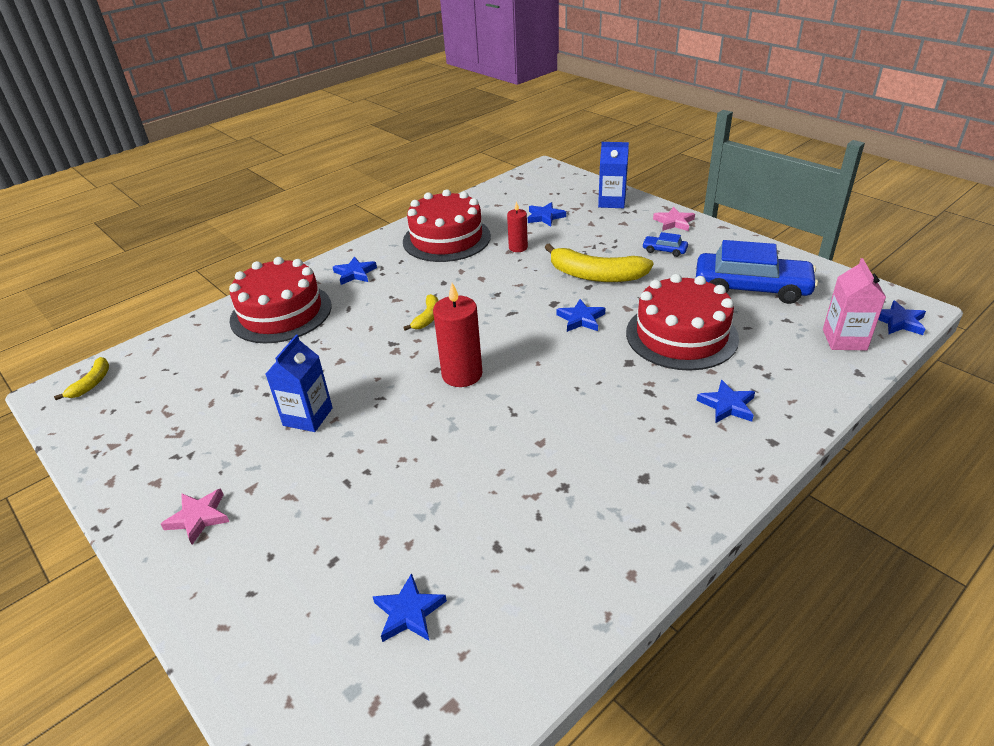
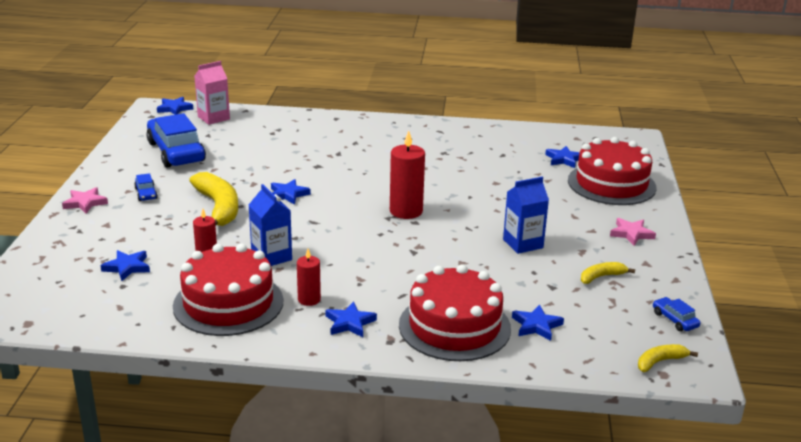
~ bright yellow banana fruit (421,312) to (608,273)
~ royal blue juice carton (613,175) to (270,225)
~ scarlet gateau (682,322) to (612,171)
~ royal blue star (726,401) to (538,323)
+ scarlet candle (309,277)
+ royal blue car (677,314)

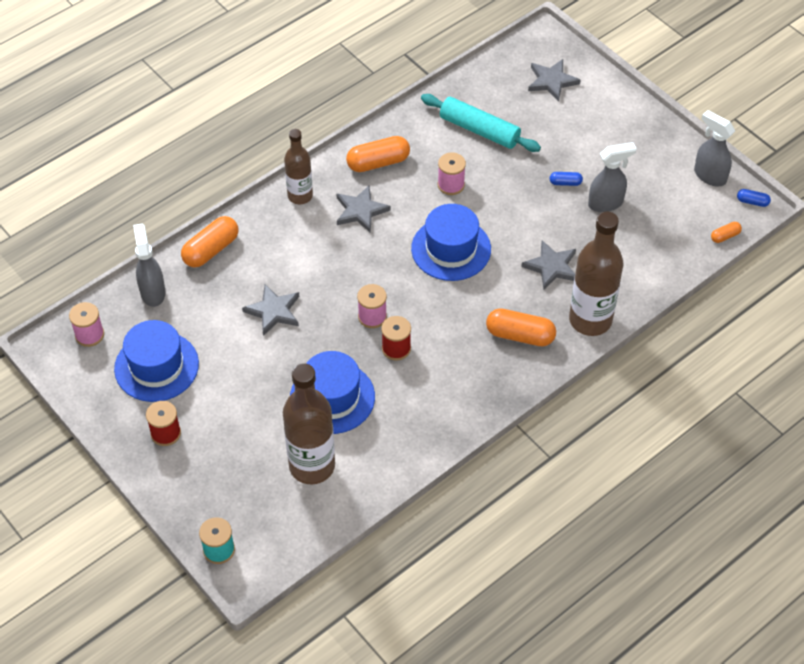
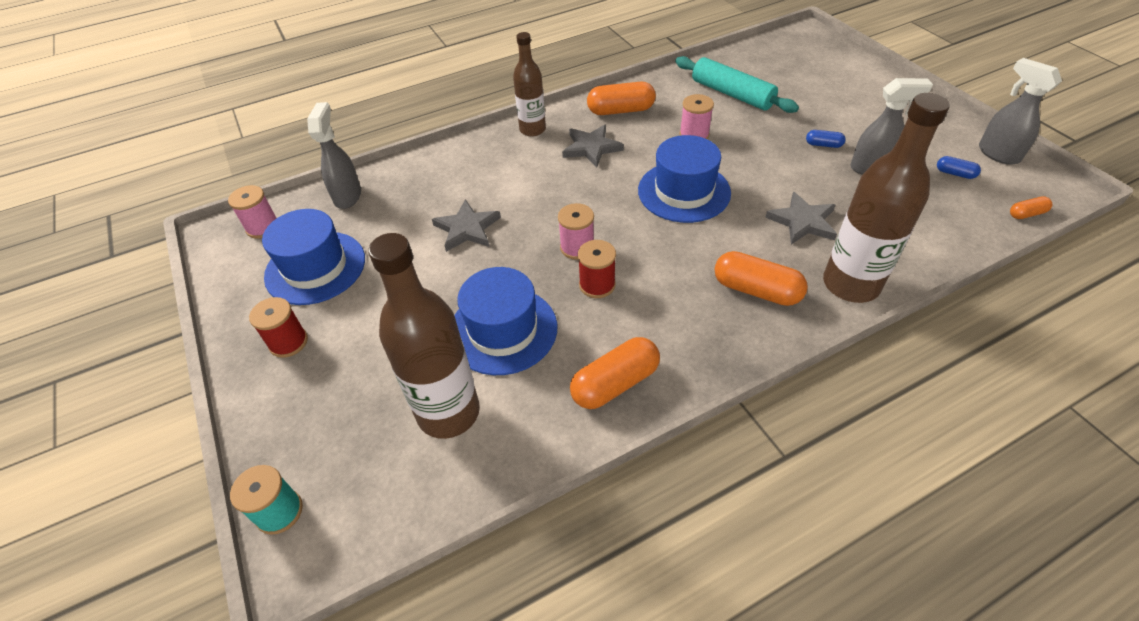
~ orange-coloured pill (209,242) to (615,373)
- ash-grey star (554,80)
~ royal blue pill (754,198) to (959,167)

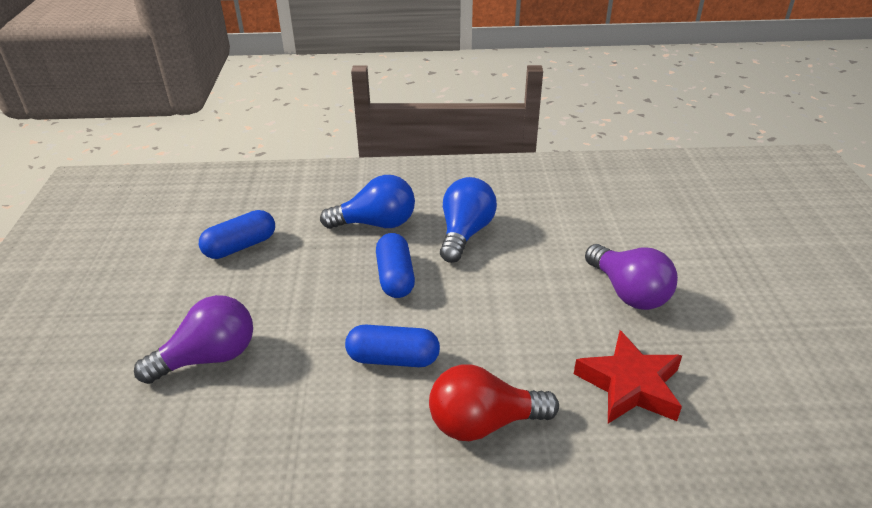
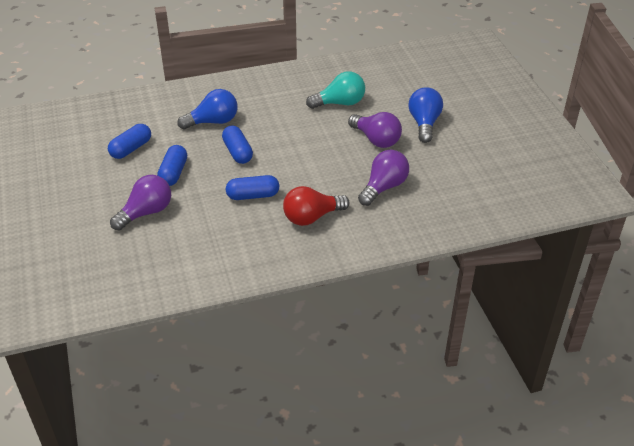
~ royal blue bulb (468,220) to (425,115)
~ scarlet star (628,377) to purple bulb (383,178)
+ royal blue pill (172,165)
+ teal bulb (335,90)

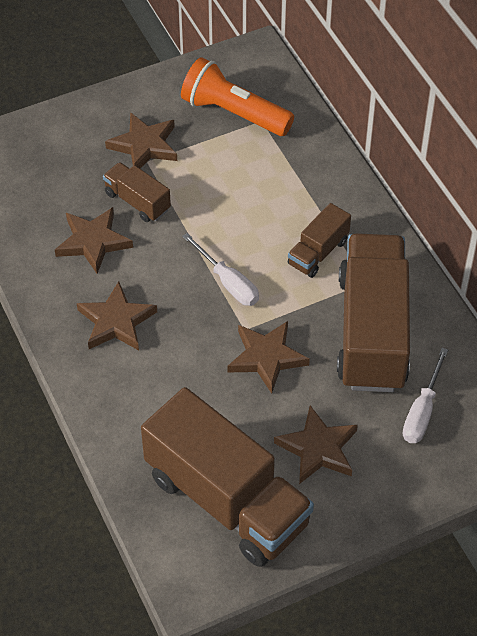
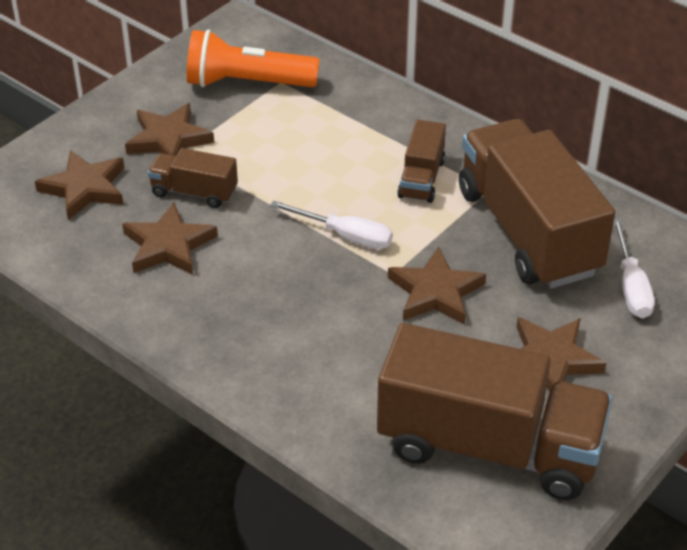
~ brown star (117,315) to (79,185)

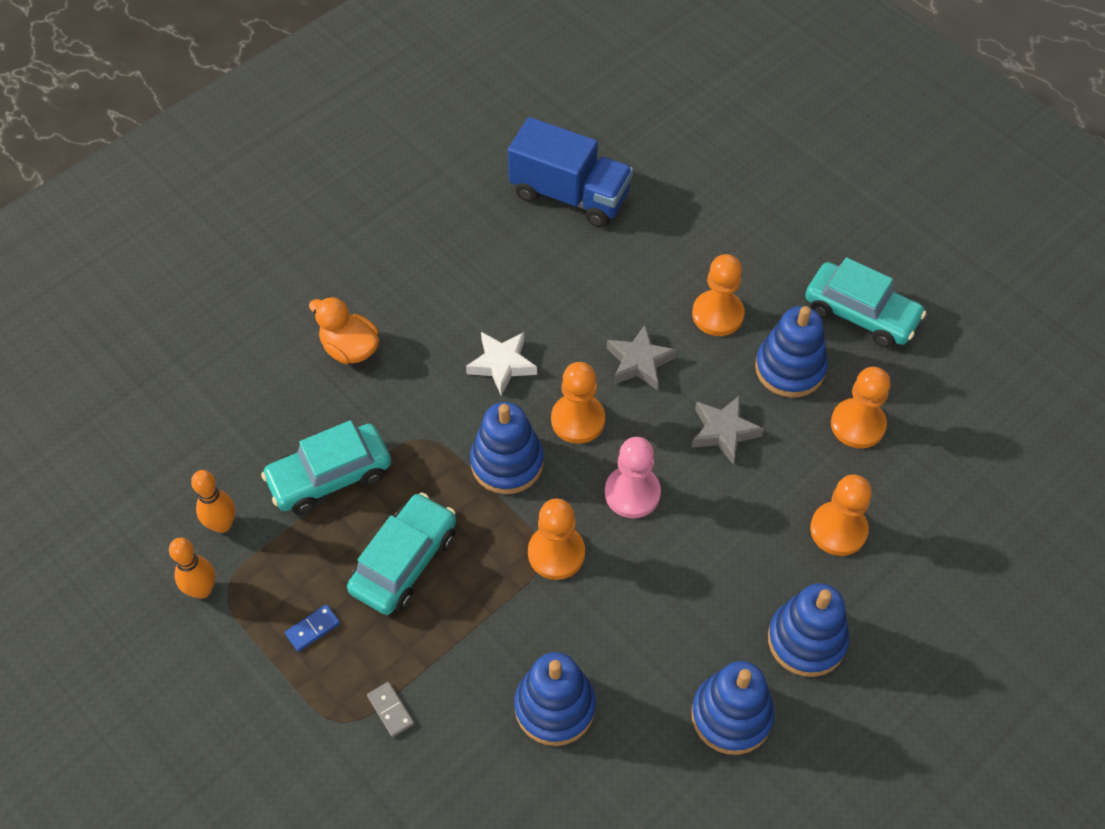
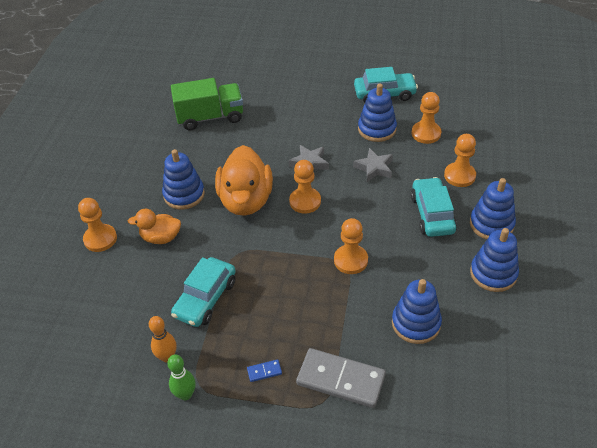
~ orange-coloured bowling pin (192,568) to leaf-green bowling pin (181,377)
~ royal blue domino piece (312,628) = (264,370) 60 degrees clockwise
~ teal car (401,554) to (434,207)
~ ash-grey domino piece (390,709) = (341,378) x2.47
~ snow-white star (501,364) to orange-coloured duck (244,180)
~ royal blue stacking toy (507,448) to (183,179)
~ royal blue lorry (570,172) to leaf-green lorry (207,104)
- pink game pawn (633,477)
~ orange-coloured game pawn (718,295) to (97,225)

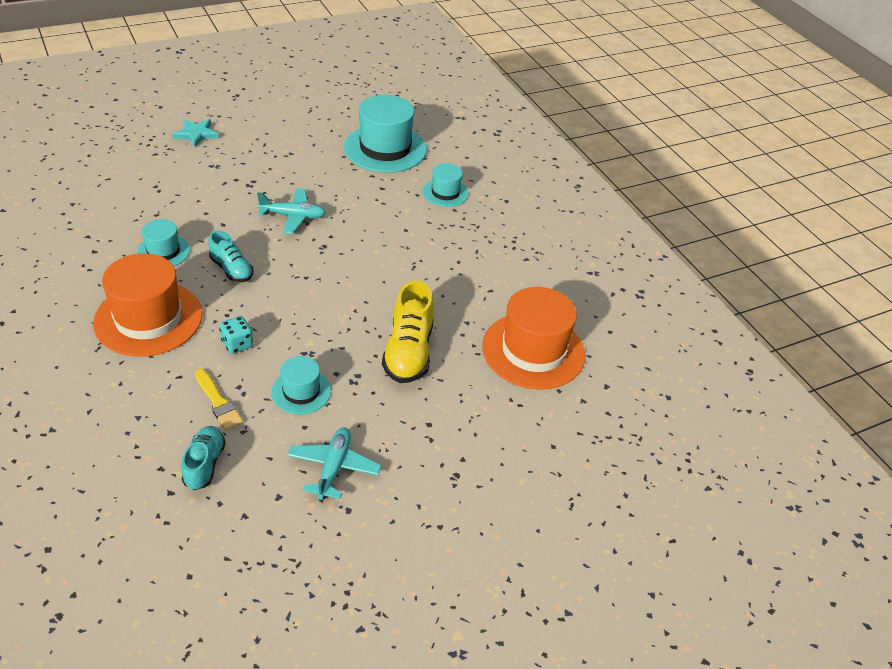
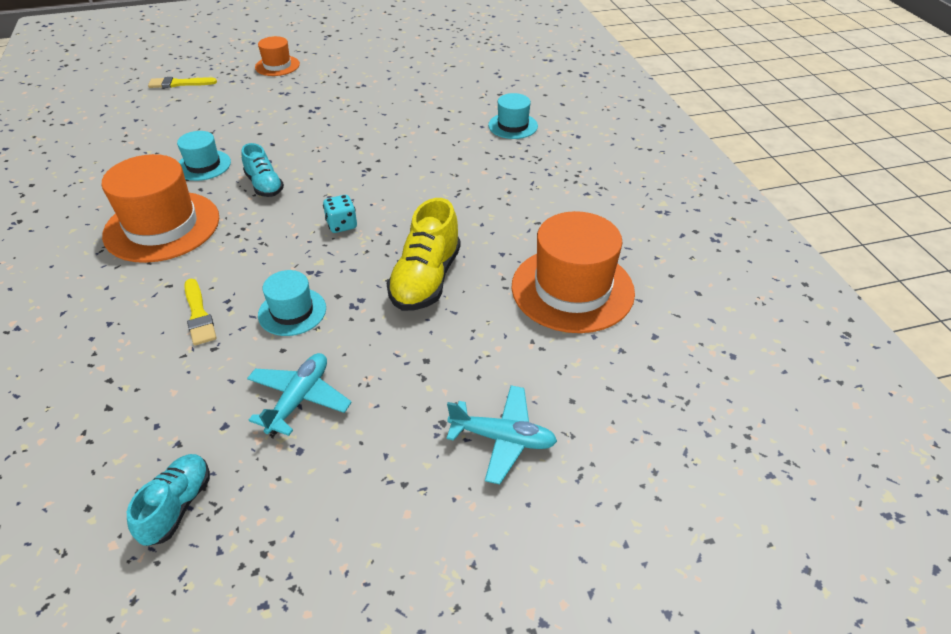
~ teal star (195,133) to orange-coloured hat (277,56)
~ teal sneaker (203,458) to (168,500)
~ teal die (236,335) to (340,214)
~ teal plane (291,211) to (501,434)
- teal hat (385,134)
+ bright yellow paintbrush (182,82)

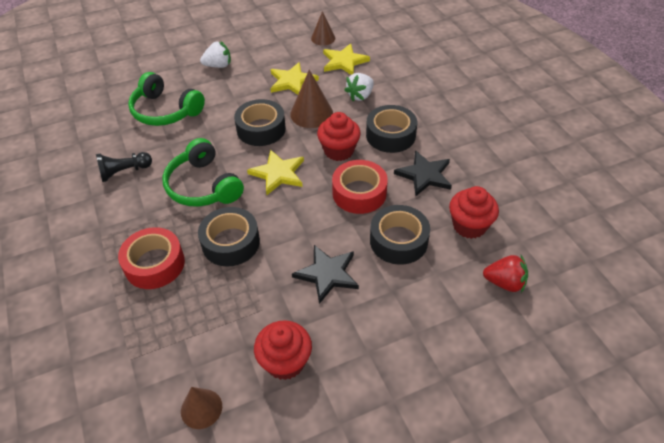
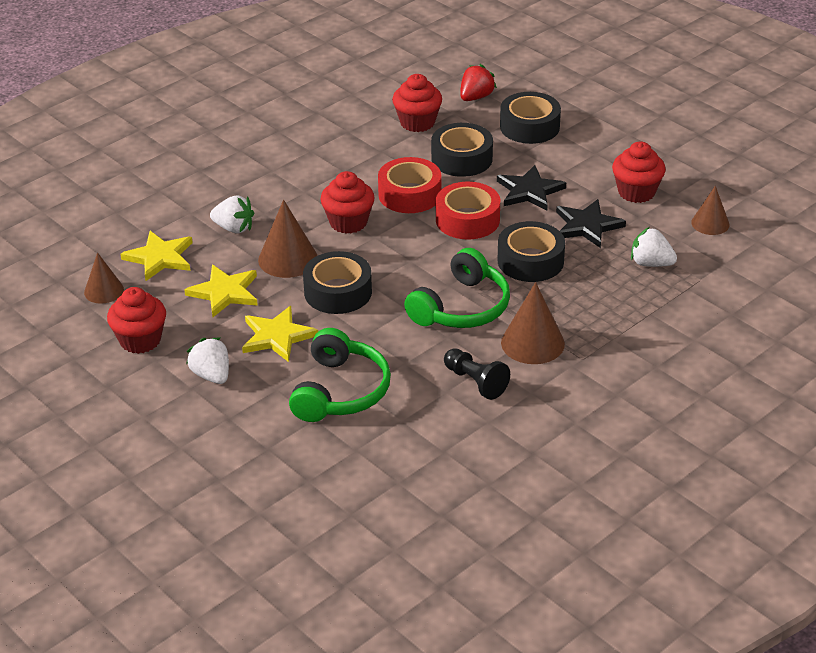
~ scarlet sticky tape (151,258) to (468,210)
~ bright yellow star (275,172) to (280,334)
~ ebony sticky tape (391,129) to (530,118)
~ ebony star (423,173) to (591,223)
~ scarlet toy strawberry (505,274) = (478,82) 45 degrees clockwise
+ scarlet muffin (136,320)
+ brown solid cone (533,323)
+ snow-white toy strawberry (654,247)

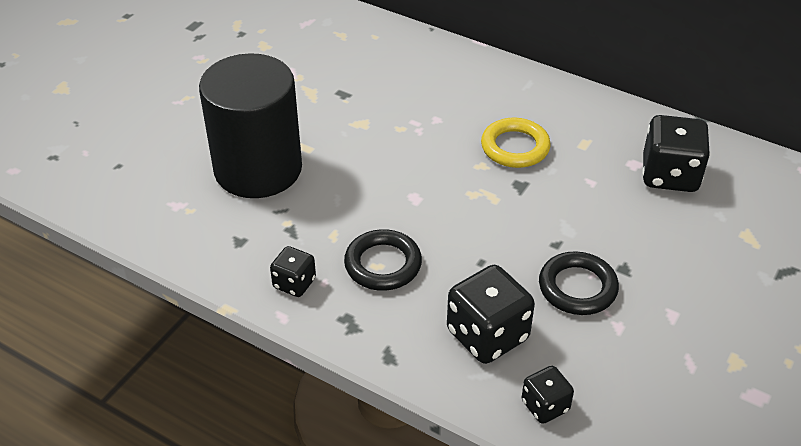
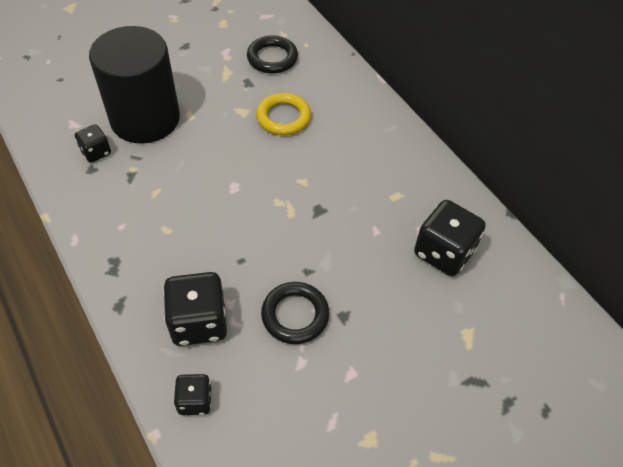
~ ebony die (293,271) to (93,143)
~ ebony hoop (383,260) to (272,54)
~ bright yellow hoop (516,143) to (283,114)

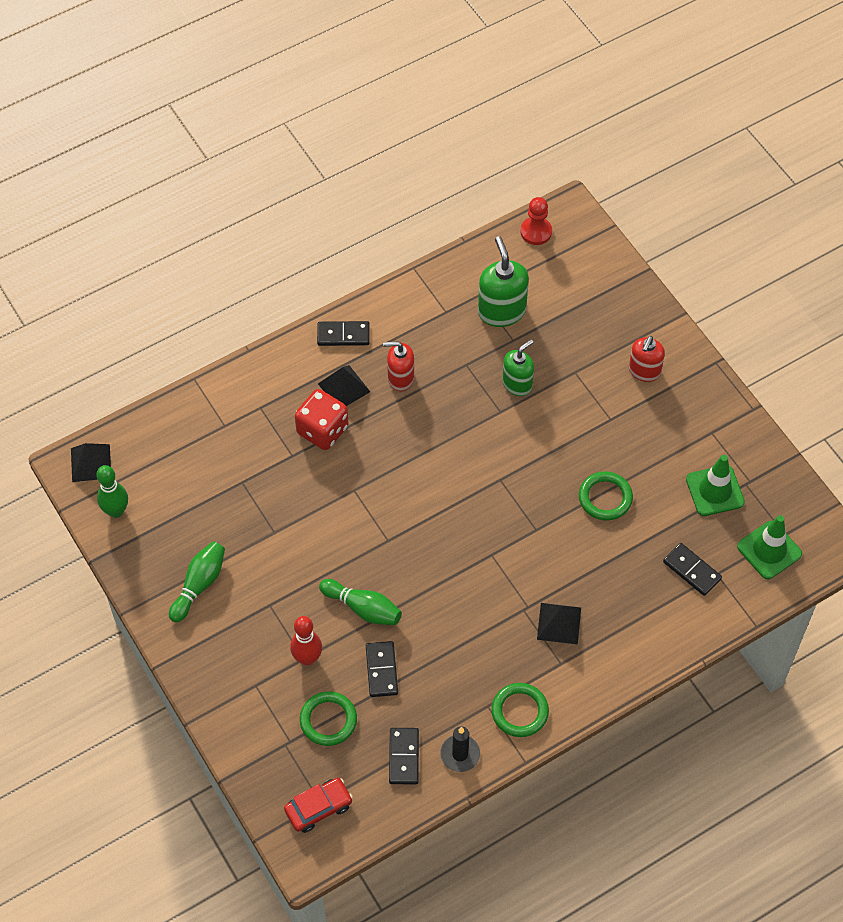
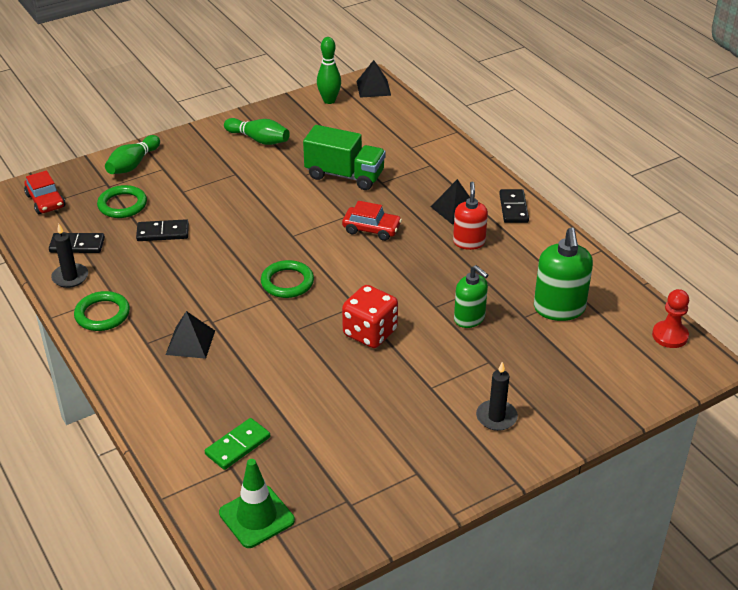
- scarlet bowling pin (306,641)
~ scarlet die (321,419) to (370,316)
~ leaf-green bowling pin (360,602) to (132,154)
~ leaf-green soap pump (503,281) = (563,274) 105 degrees clockwise
~ leaf-green hoop (606,496) to (287,279)
~ scarlet soap pump (647,359) to ebony candle (497,396)
~ ebony domino piece (692,569) to leaf-green domino piece (237,444)
- leaf-green safety cone (715,485)
+ leaf-green lorry (344,157)
+ scarlet car (372,221)

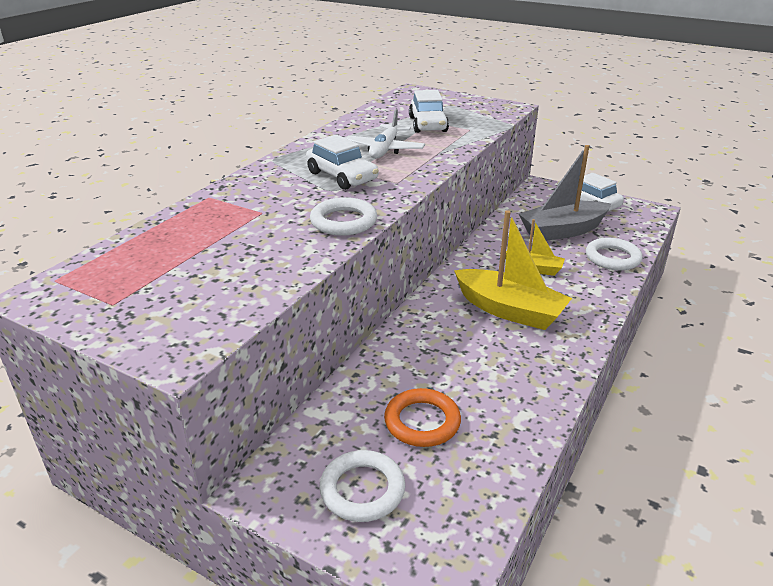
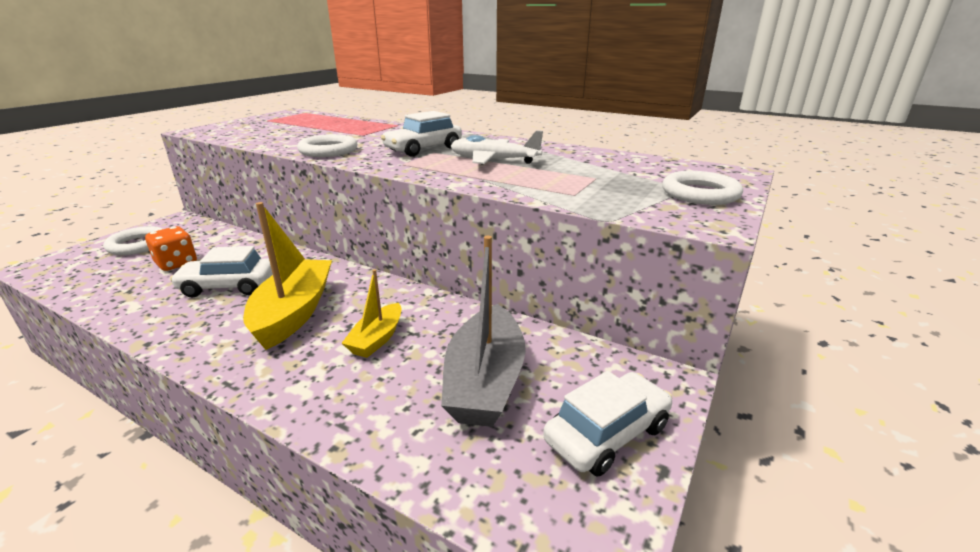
~ orange-coloured hoop (422,417) to orange-coloured die (171,248)
~ snow-white car (429,111) to (221,272)
~ bright yellow boat (513,270) = (287,276) 150 degrees clockwise
~ ash-grey boat (565,193) = (483,331) 150 degrees counterclockwise
~ snow-white hoop (614,254) to (702,188)

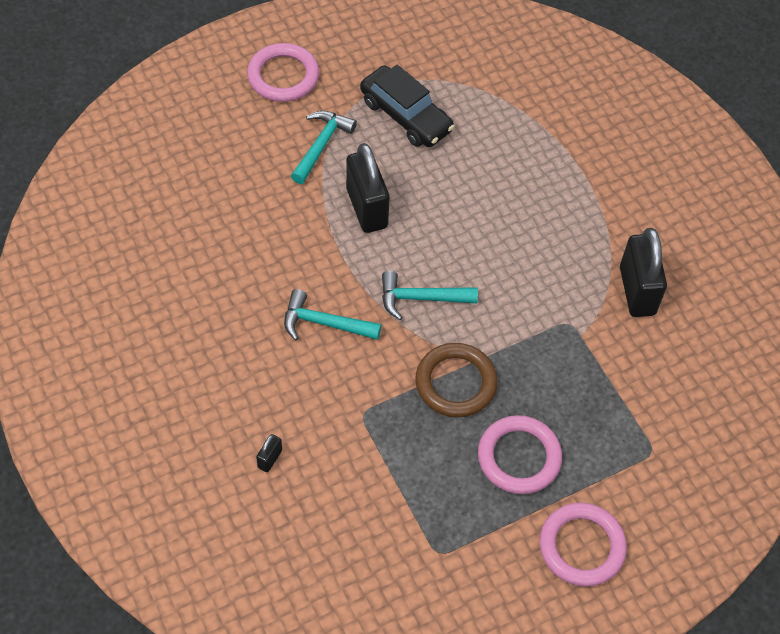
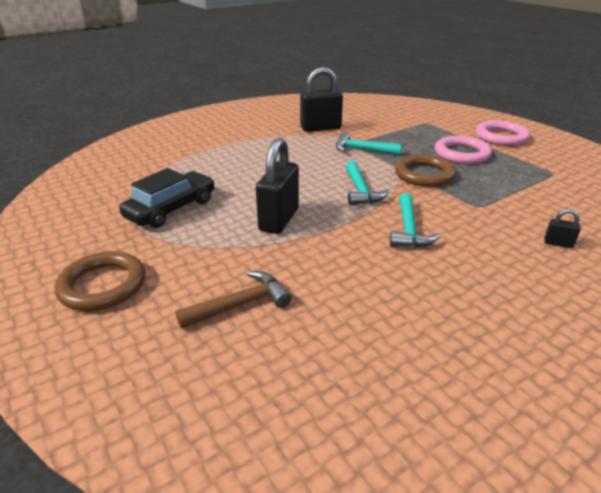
~ pink hoop (283,72) to brown hoop (100,281)
~ teal carpenter's hammer (324,147) to (369,143)
~ ebony lock (368,188) = (277,186) 45 degrees counterclockwise
+ brown carpenter's hammer (233,300)

